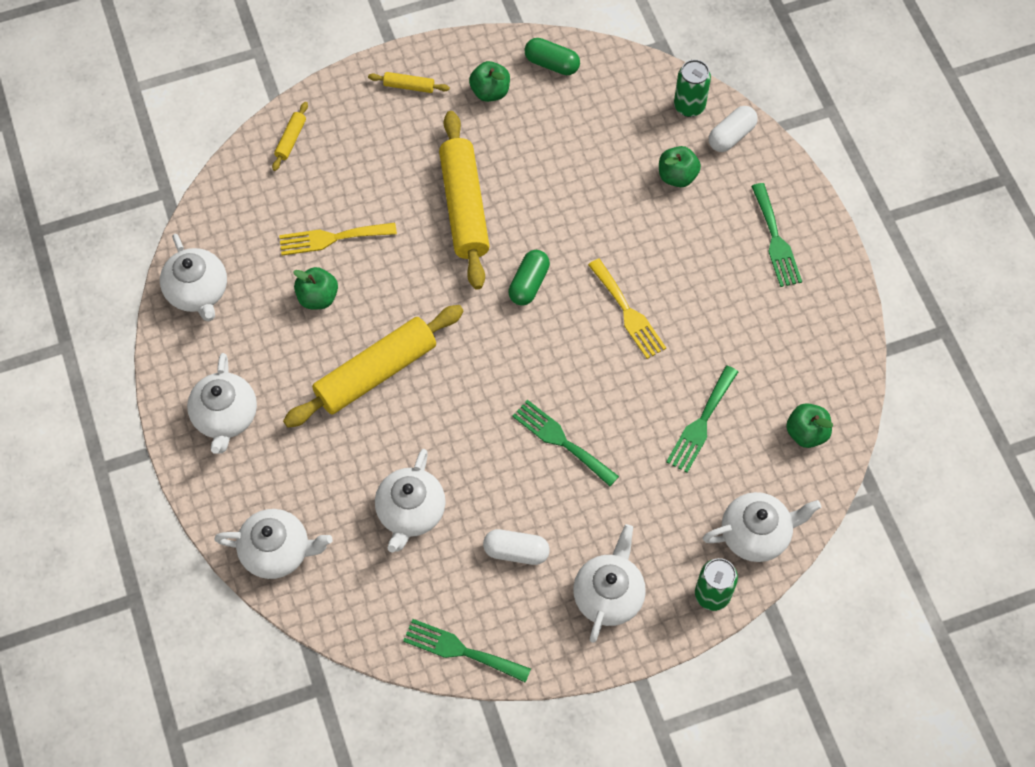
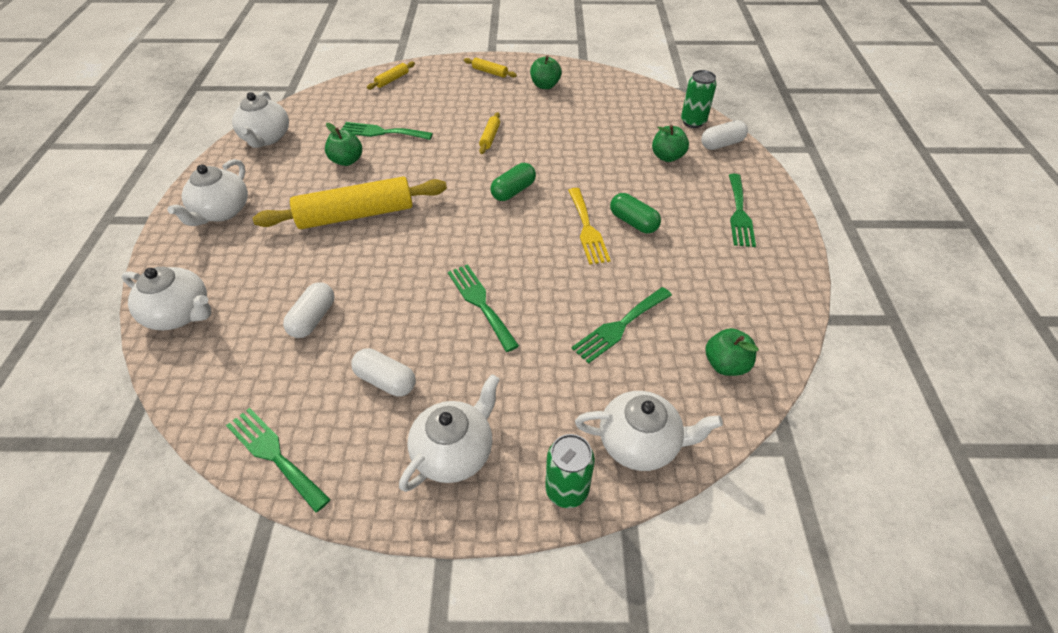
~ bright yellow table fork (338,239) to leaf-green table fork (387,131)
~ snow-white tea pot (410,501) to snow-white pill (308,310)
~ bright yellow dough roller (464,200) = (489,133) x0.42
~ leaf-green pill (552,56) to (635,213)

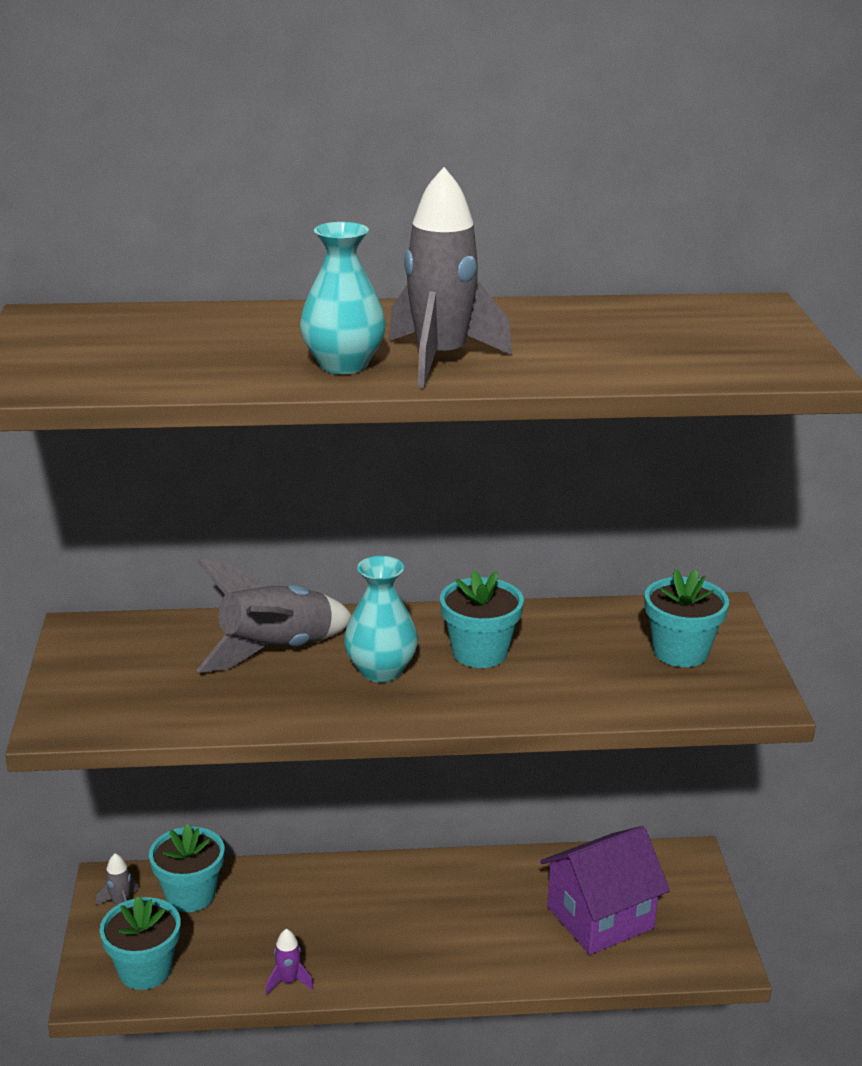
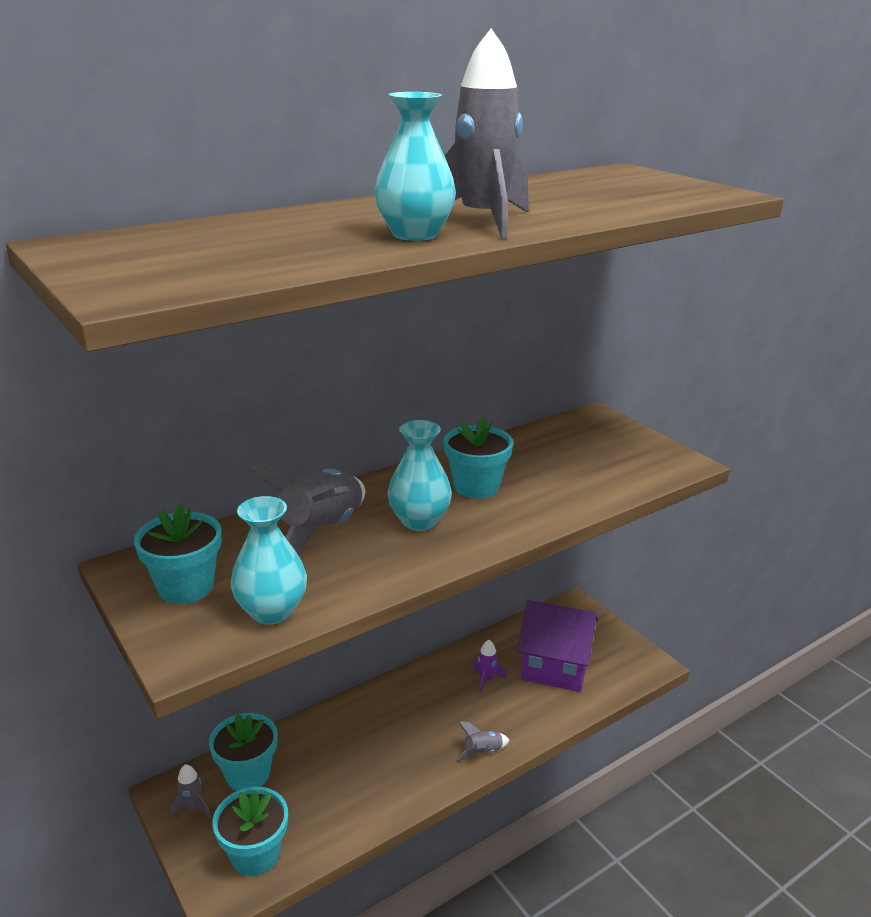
~ purple spaceship (290,961) to (490,666)
~ purple cottage (605,890) = (558,646) 75 degrees clockwise
~ teal flower pot (687,618) to (178,553)
+ teal flower vase (269,560)
+ ash-grey spaceship (483,741)

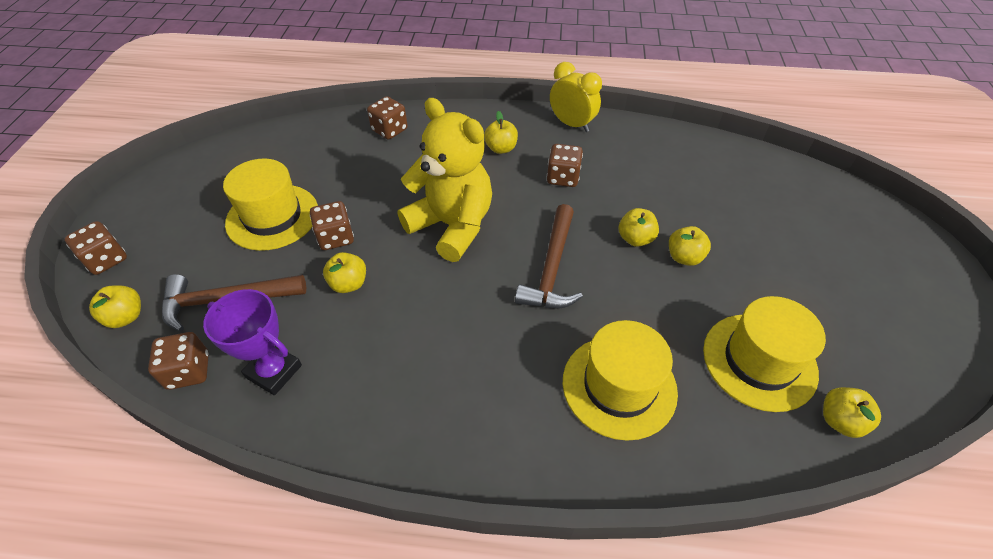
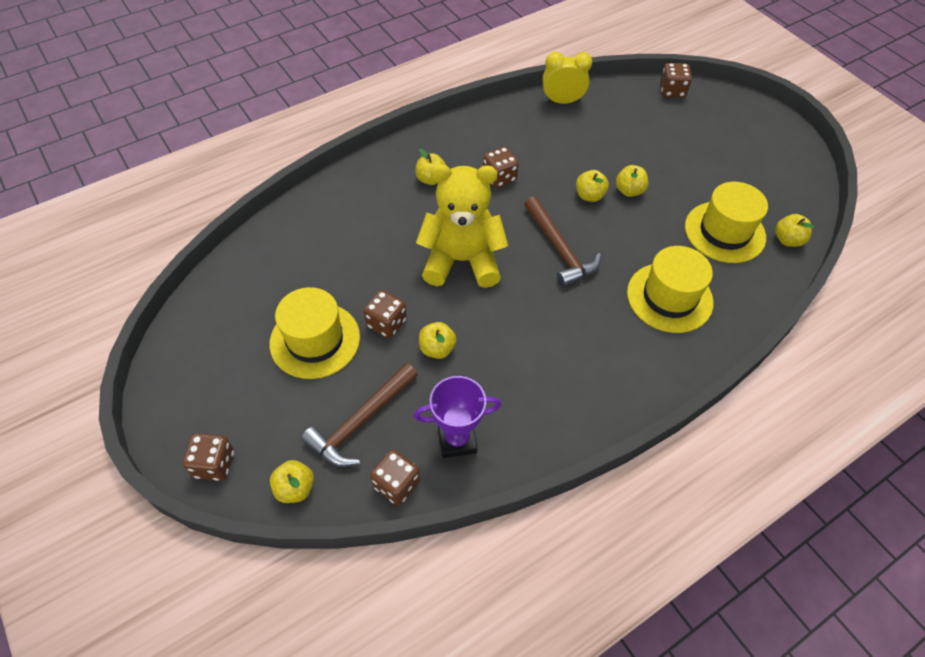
~ brown die (387,118) to (676,80)
~ bright yellow bedside clock (576,97) to (567,78)

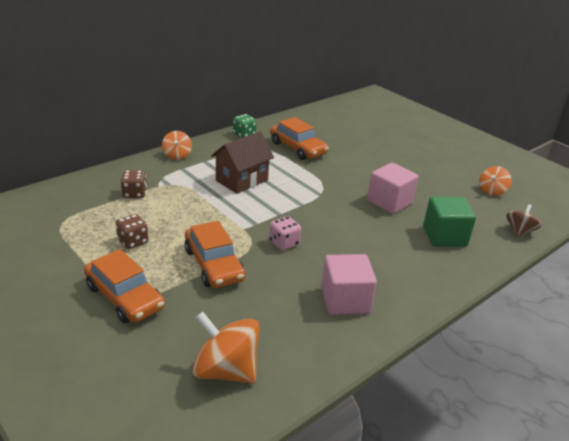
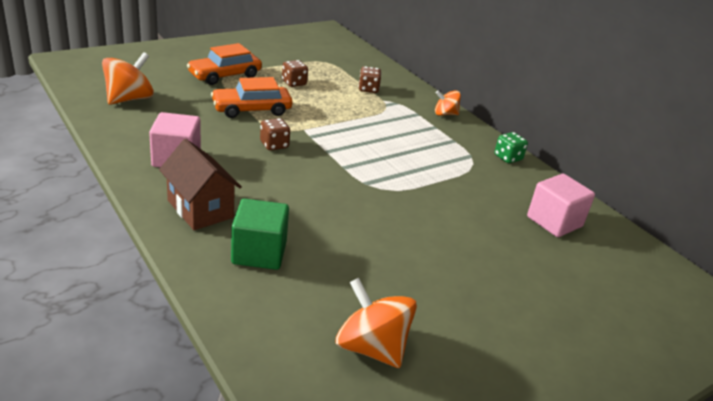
~ brown cottage (242,162) to (200,184)
~ pink die (285,233) to brown die (275,134)
- orange-coloured car (299,138)
~ pink cube (392,188) to (561,205)
~ orange-coloured whirligig (495,181) = (376,323) x1.68
- brown whirligig (523,221)

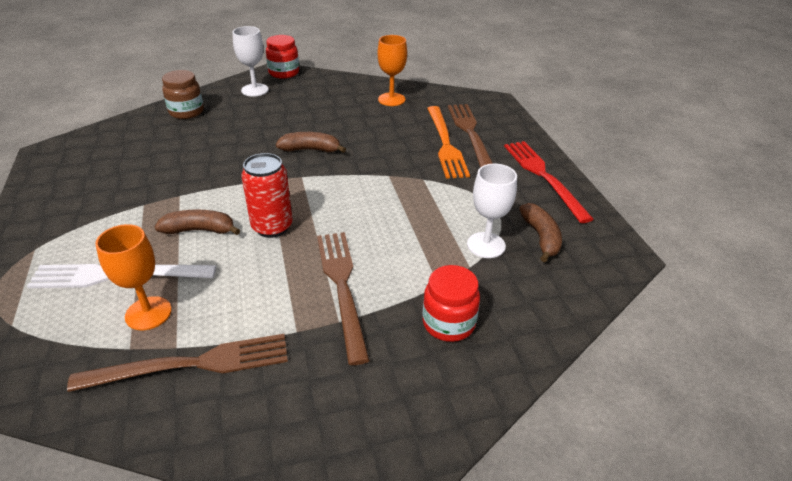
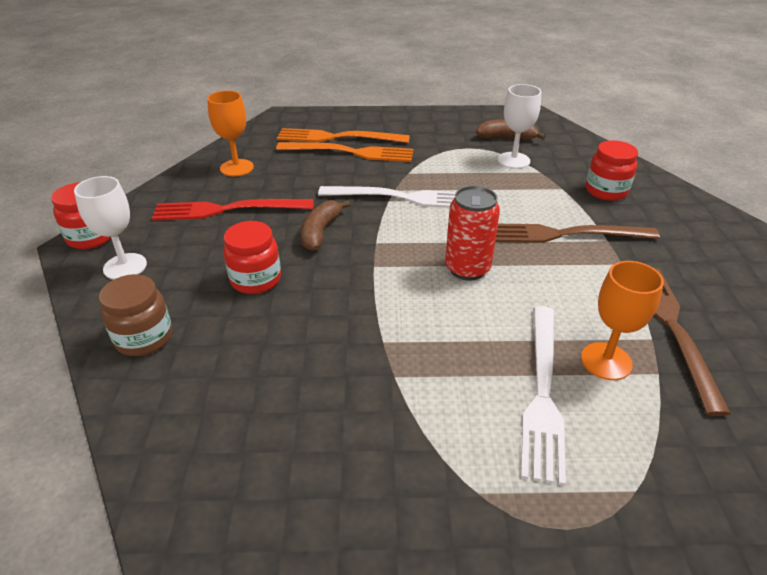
- brown banana fruit (197,222)
~ brown table fork (470,136) to orange-coloured table fork (343,135)
~ scarlet table fork (549,182) to (233,210)
+ scarlet preserve jar (252,257)
+ snow-white table fork (387,197)

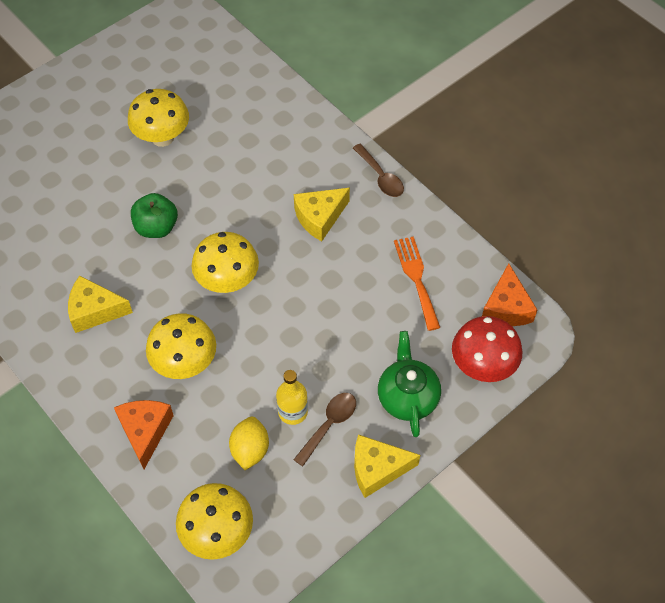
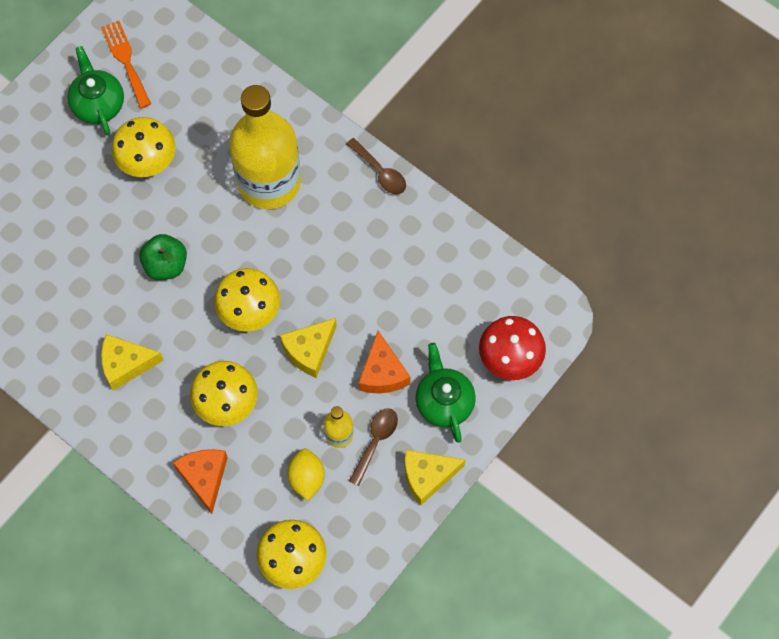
~ bright yellow cheese wedge (322,214) to (308,348)
~ orange-coloured table fork (417,283) to (126,64)
~ orange-coloured cheese wedge (509,294) to (384,362)
+ leaf-green tea pot (95,90)
+ bright yellow flask (265,147)

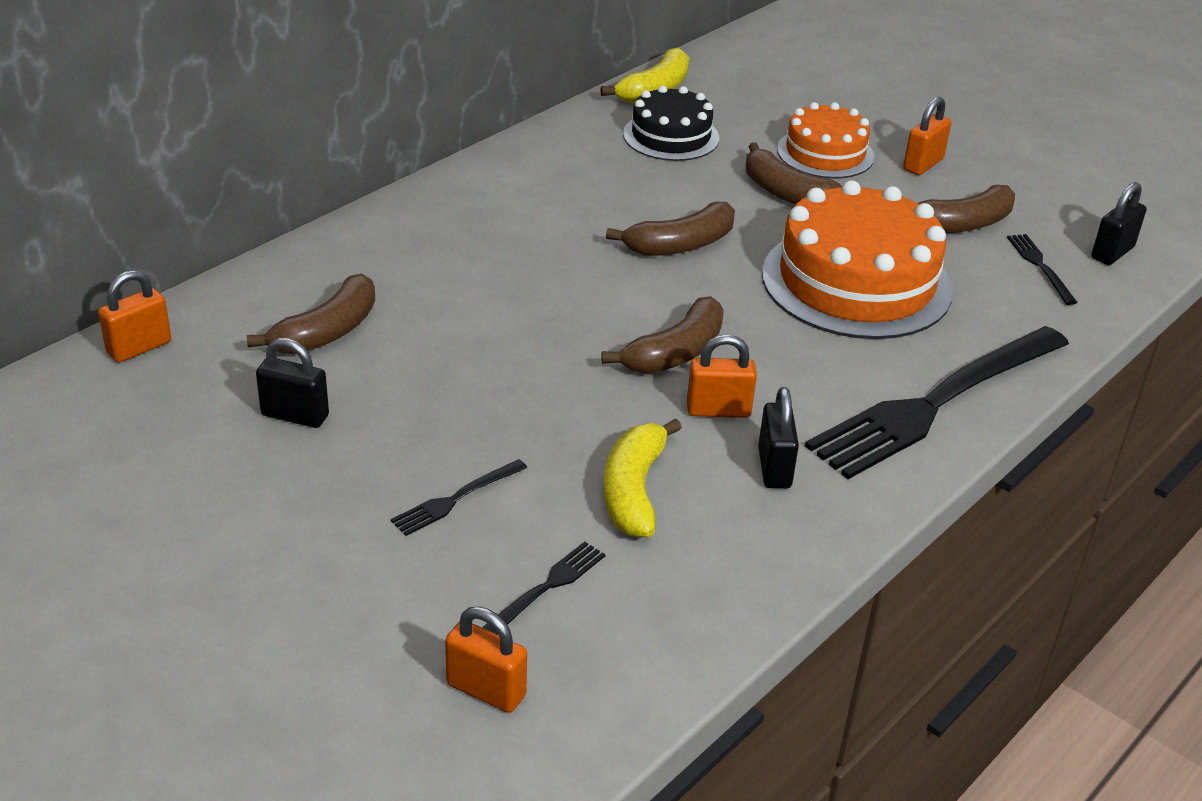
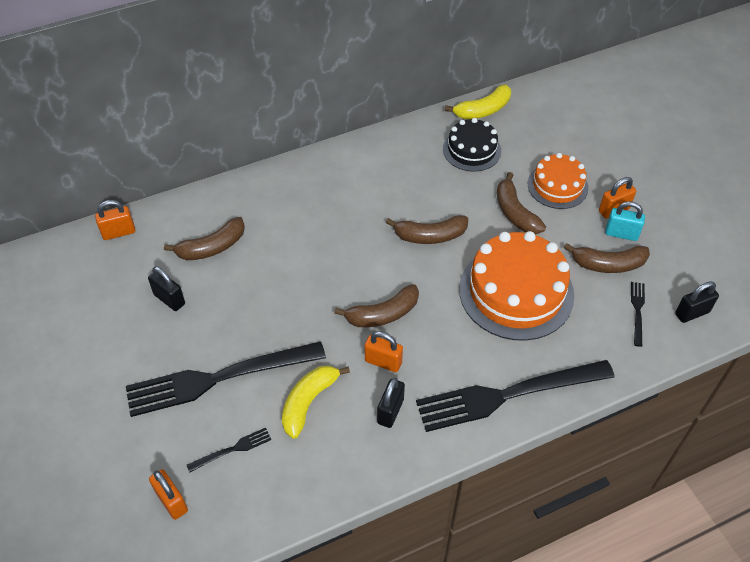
~ ebony table fork (459,497) = (226,379) x2.44
+ teal lock (625,221)

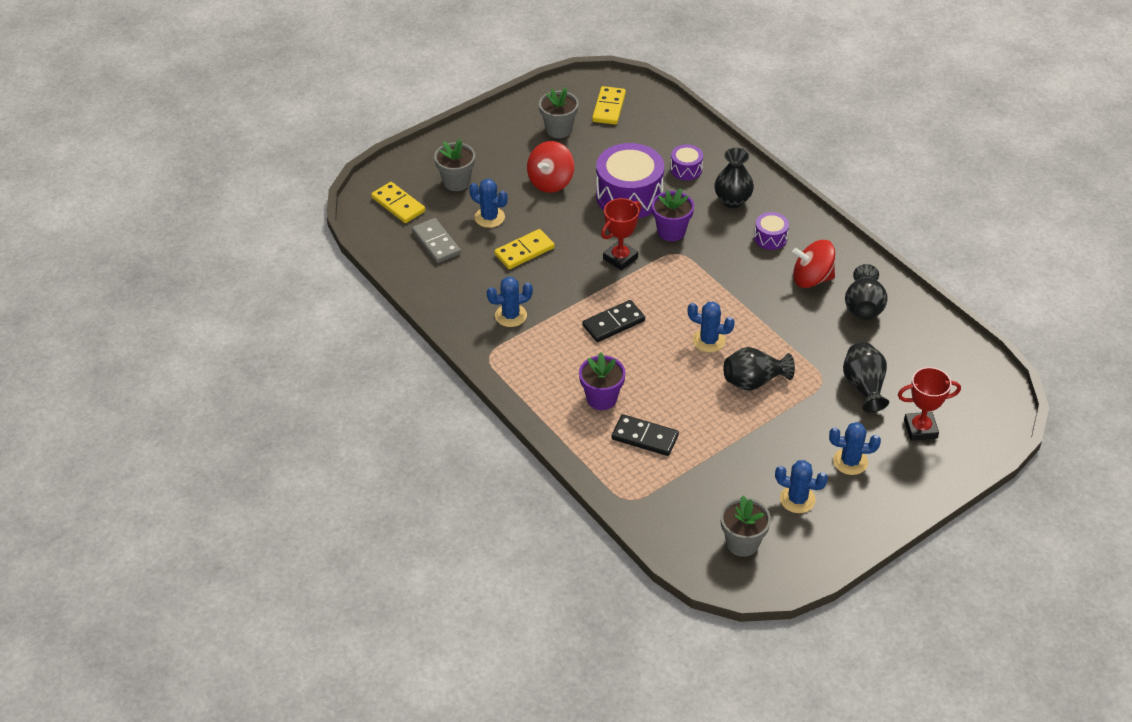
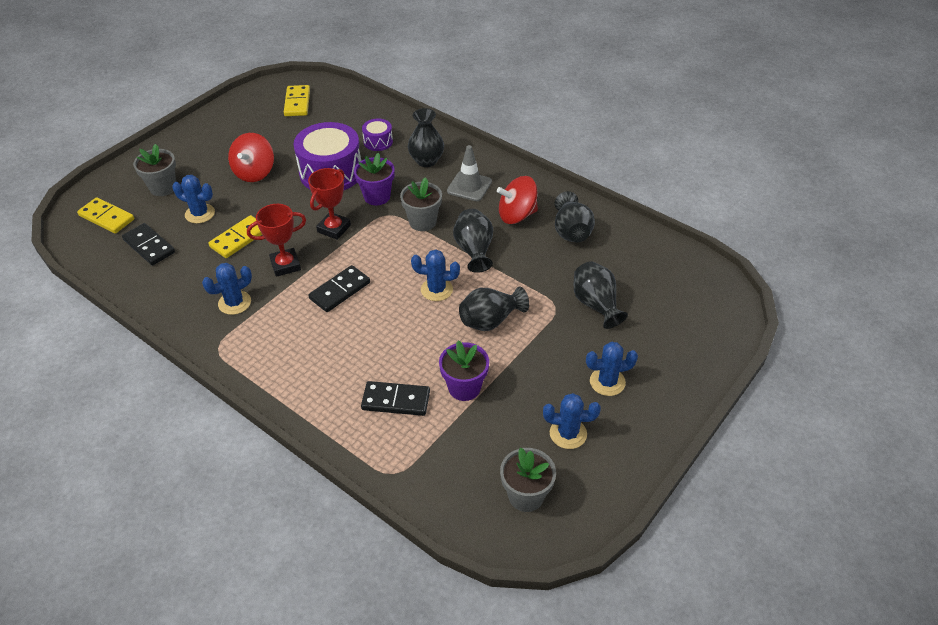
~ ash-grey domino piece (436,240) to ebony domino piece (148,244)
~ ash-grey flower pot (559,113) to (421,204)
~ purple flower pot (602,381) to (464,370)
~ purple toy drum (771,231) to ash-grey safety cone (469,173)
~ scarlet trophy (929,404) to (276,240)
+ ebony flower vase (473,241)

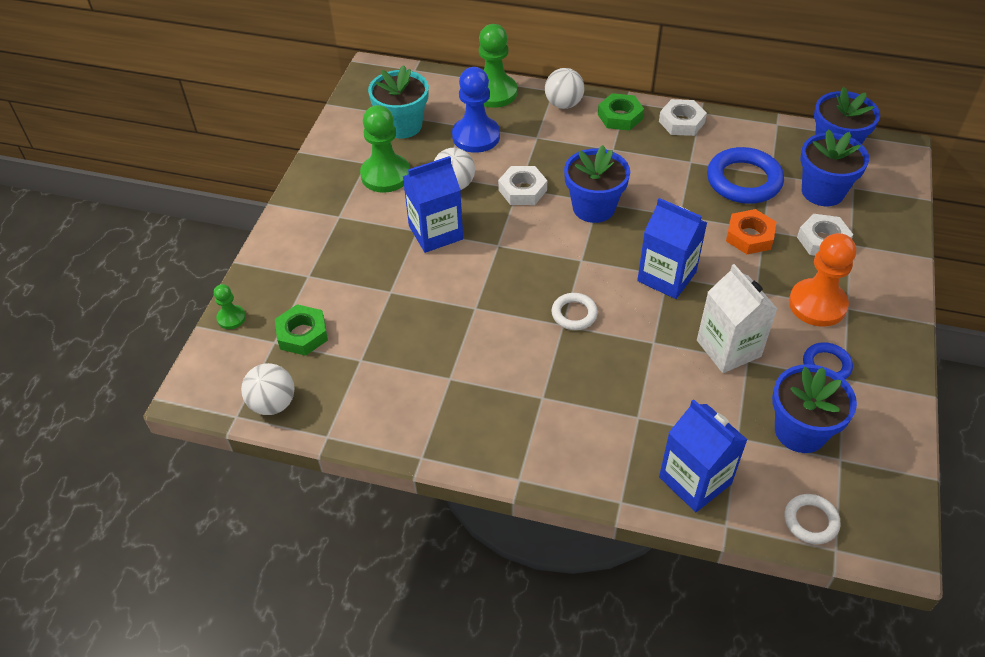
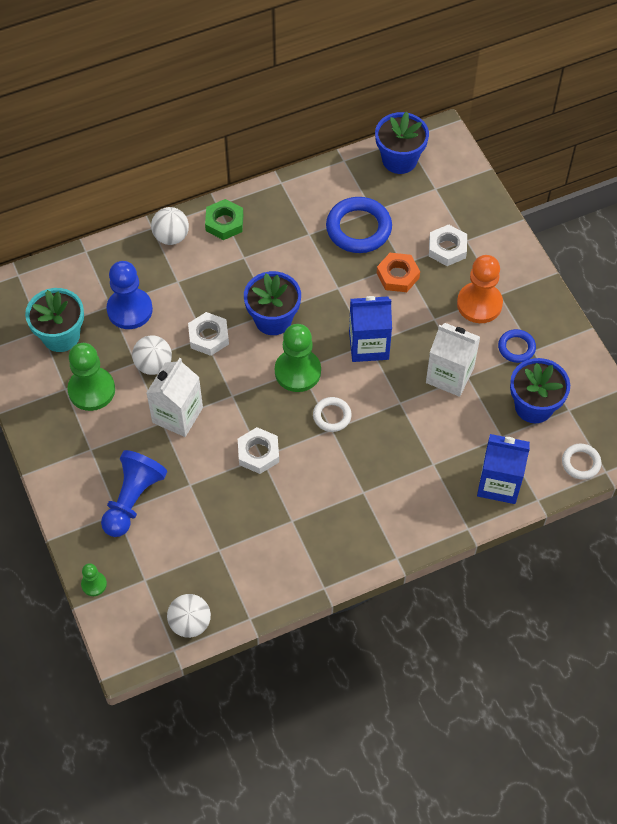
- leaf-green hexagon nut (301,330)
~ royal blue juice carton (433,204) to snow-white juice carton (174,397)
~ leaf-green game pawn (498,66) to (298,358)
~ snow-white hexagon nut (683,117) to (258,450)
- royal blue flower pot (834,167)
+ royal blue game pawn (134,493)

